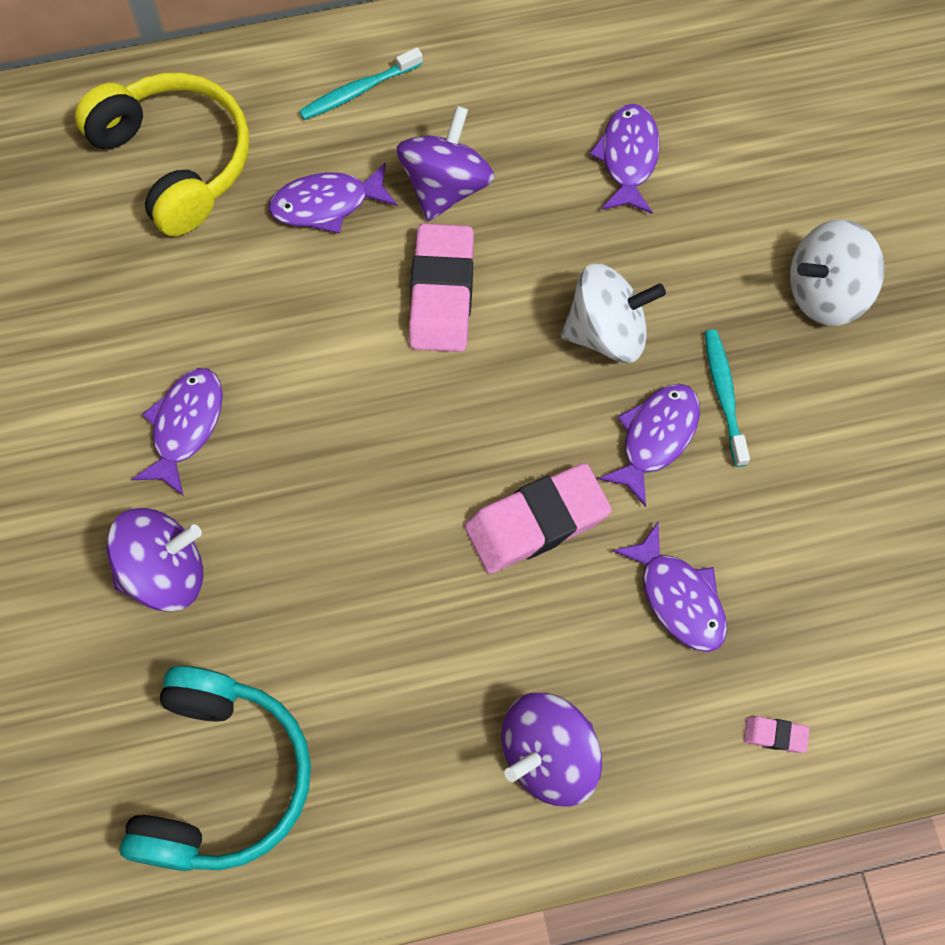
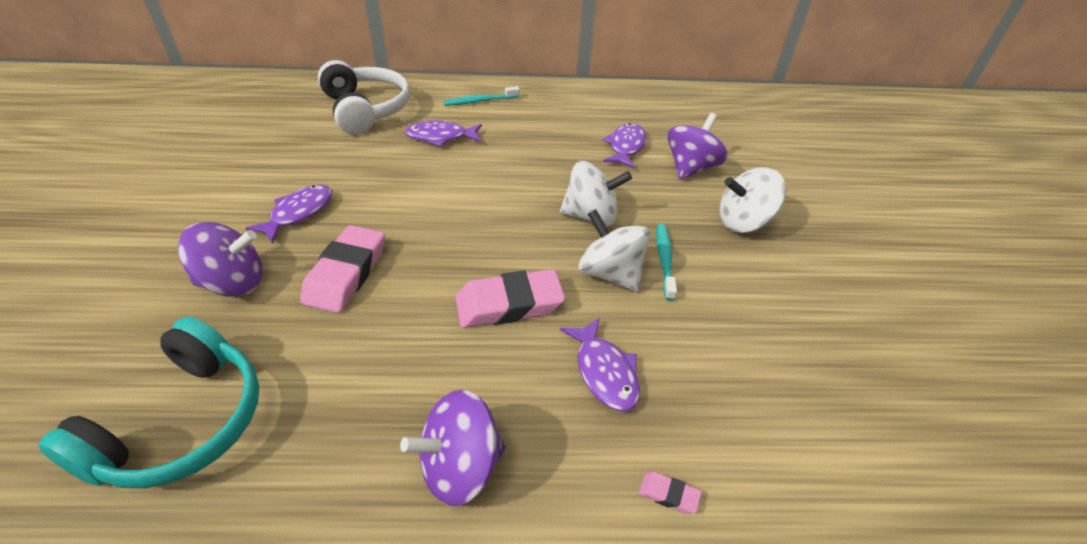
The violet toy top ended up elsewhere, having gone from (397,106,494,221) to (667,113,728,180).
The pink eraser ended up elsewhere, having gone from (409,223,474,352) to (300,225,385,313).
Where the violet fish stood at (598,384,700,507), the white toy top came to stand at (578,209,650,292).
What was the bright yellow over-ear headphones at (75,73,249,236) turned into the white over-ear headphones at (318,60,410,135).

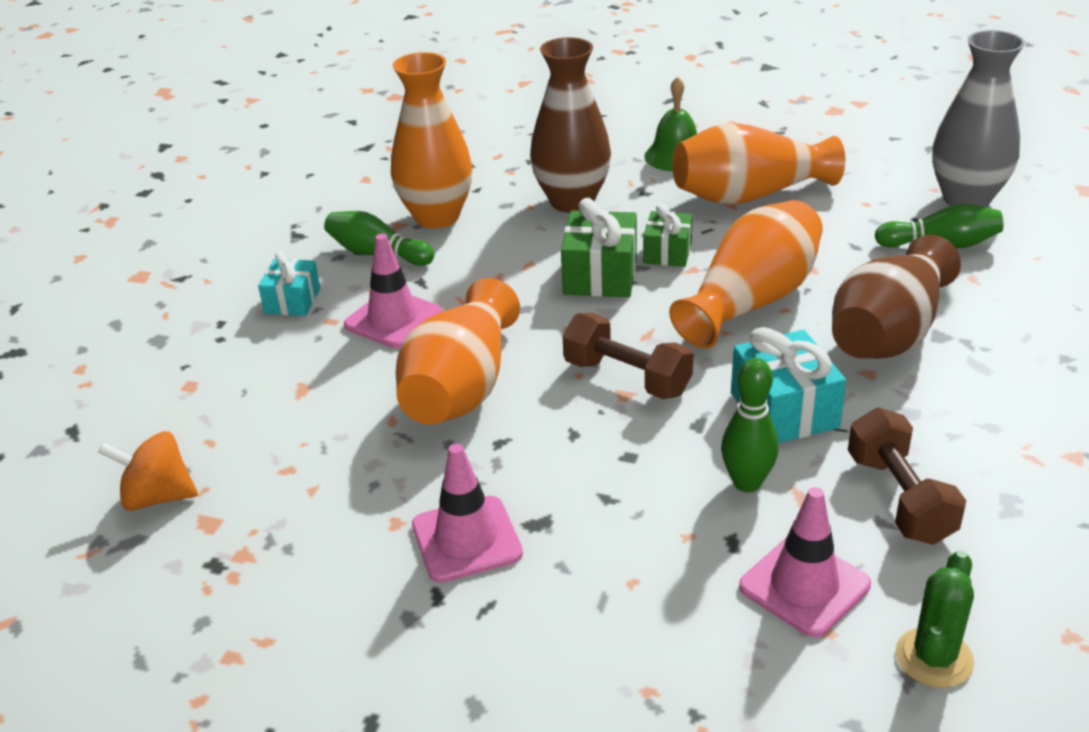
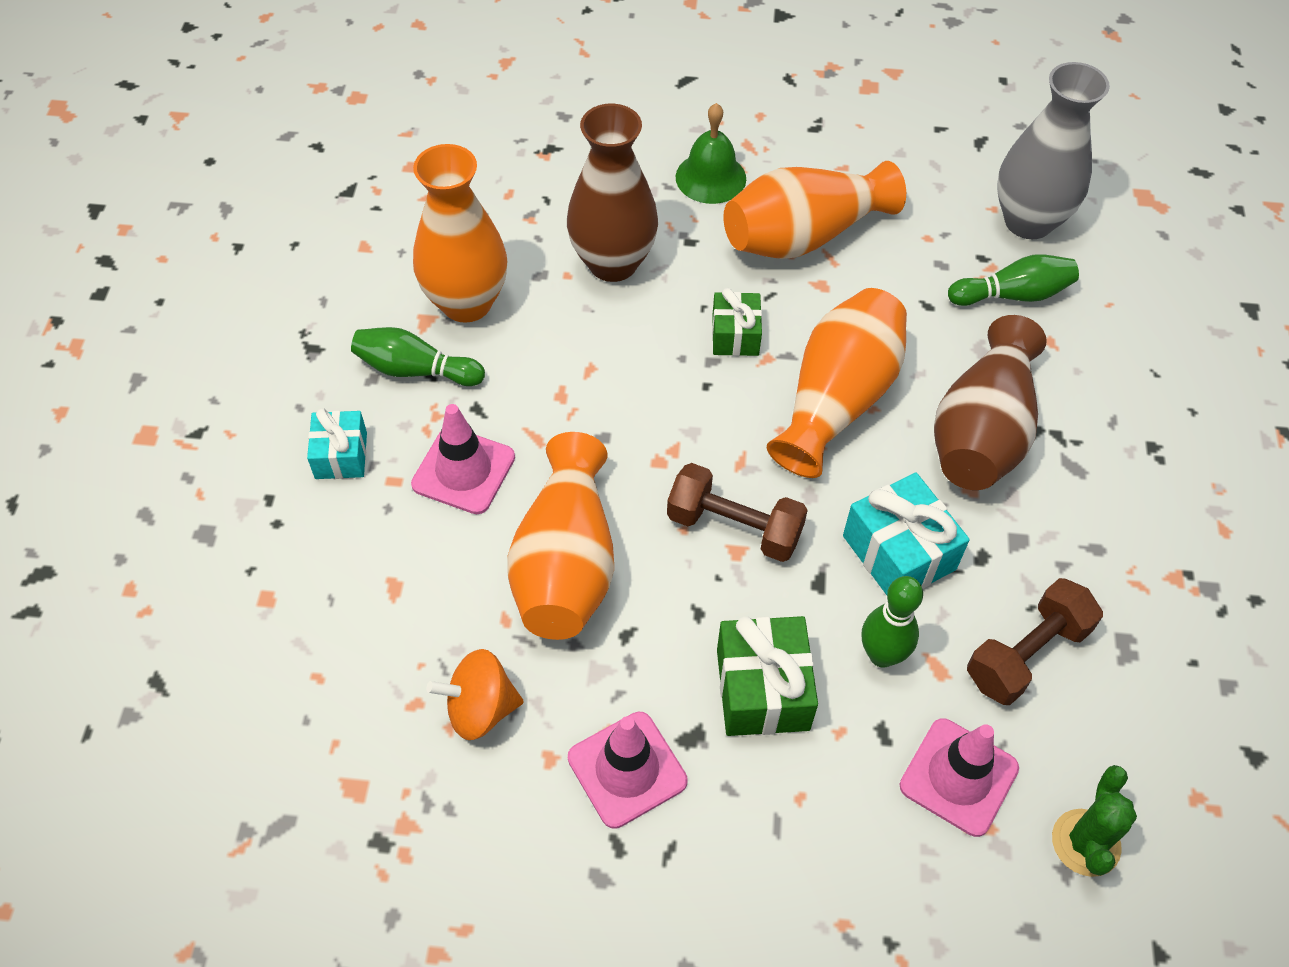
The bright orange toy top ended up elsewhere, having gone from (98,431,198,511) to (426,649,523,740).
The green present ended up elsewhere, having gone from (561,198,637,297) to (717,616,818,736).
The brown free weight at (848,408,966,545) ended up facing another way, 75 degrees clockwise from before.

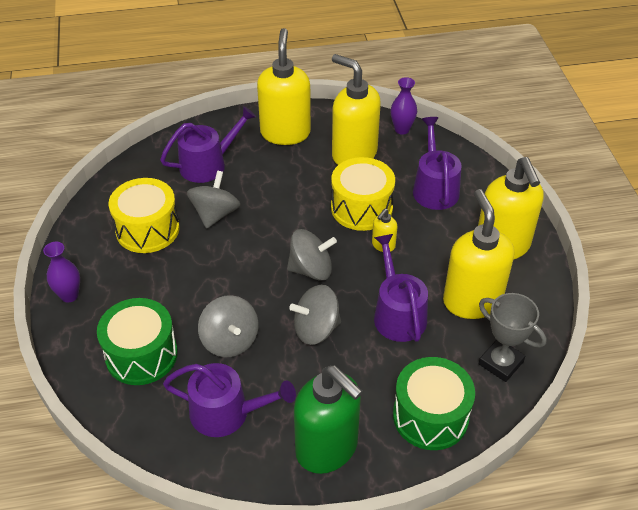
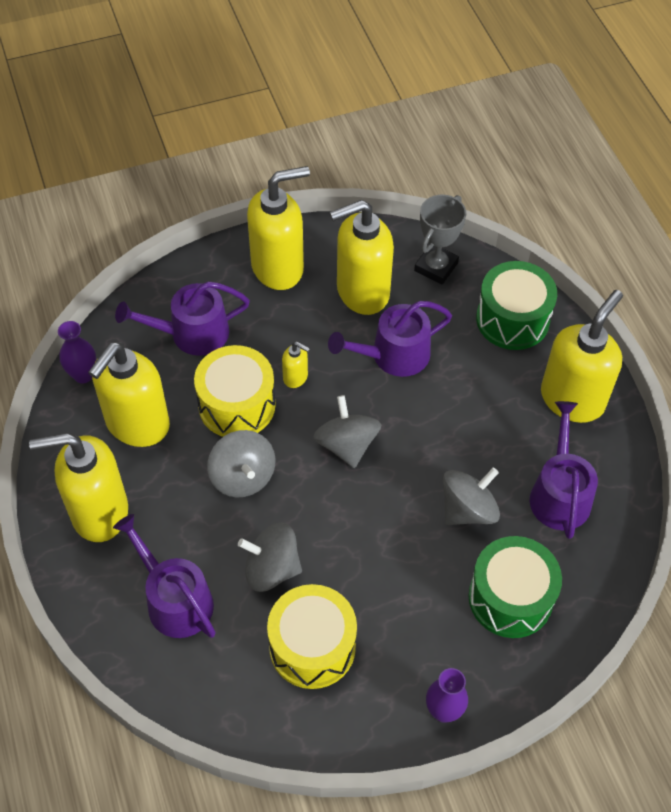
The grey toy top ended up elsewhere, having gone from (290,285,341,345) to (207,430,276,497).
What was the green pump bottle at (294,365,363,474) turned into the bright yellow pump bottle at (541,290,623,423).

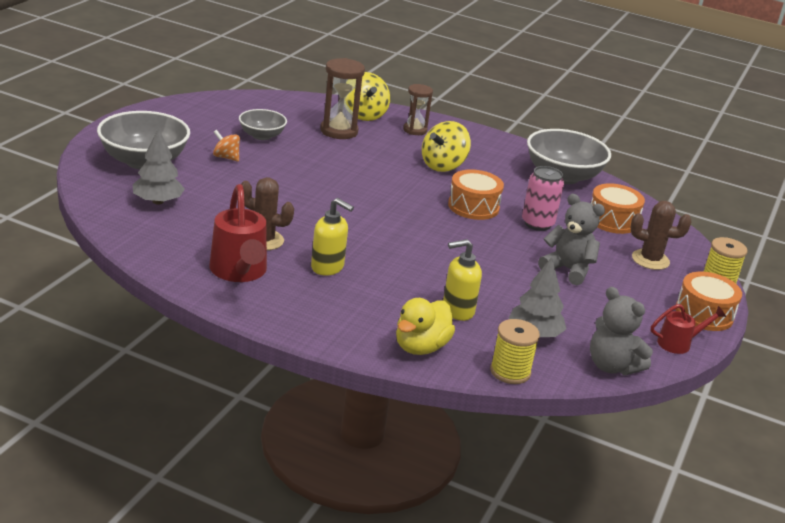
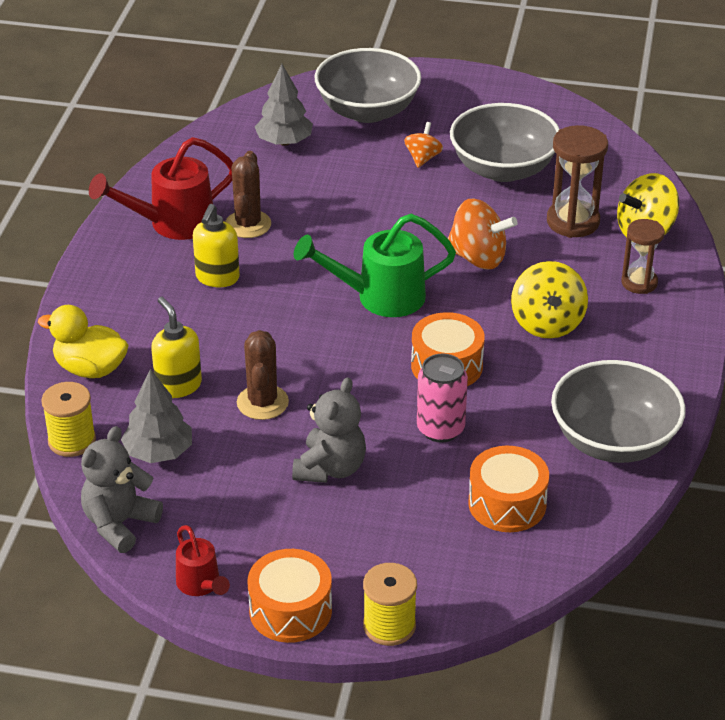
The second view gained the green watering can at (294,214,456,317).
The second view gained the bright orange toy top at (445,199,518,270).
The brown saguaro cactus ended up elsewhere, having gone from (630,201,691,270) to (237,330,289,420).
The bright yellow toy top at (422,121,471,172) ended up facing another way, 120 degrees counterclockwise from before.
The size of the grey deep dish at (239,109,287,140) changed by a factor of 1.75.

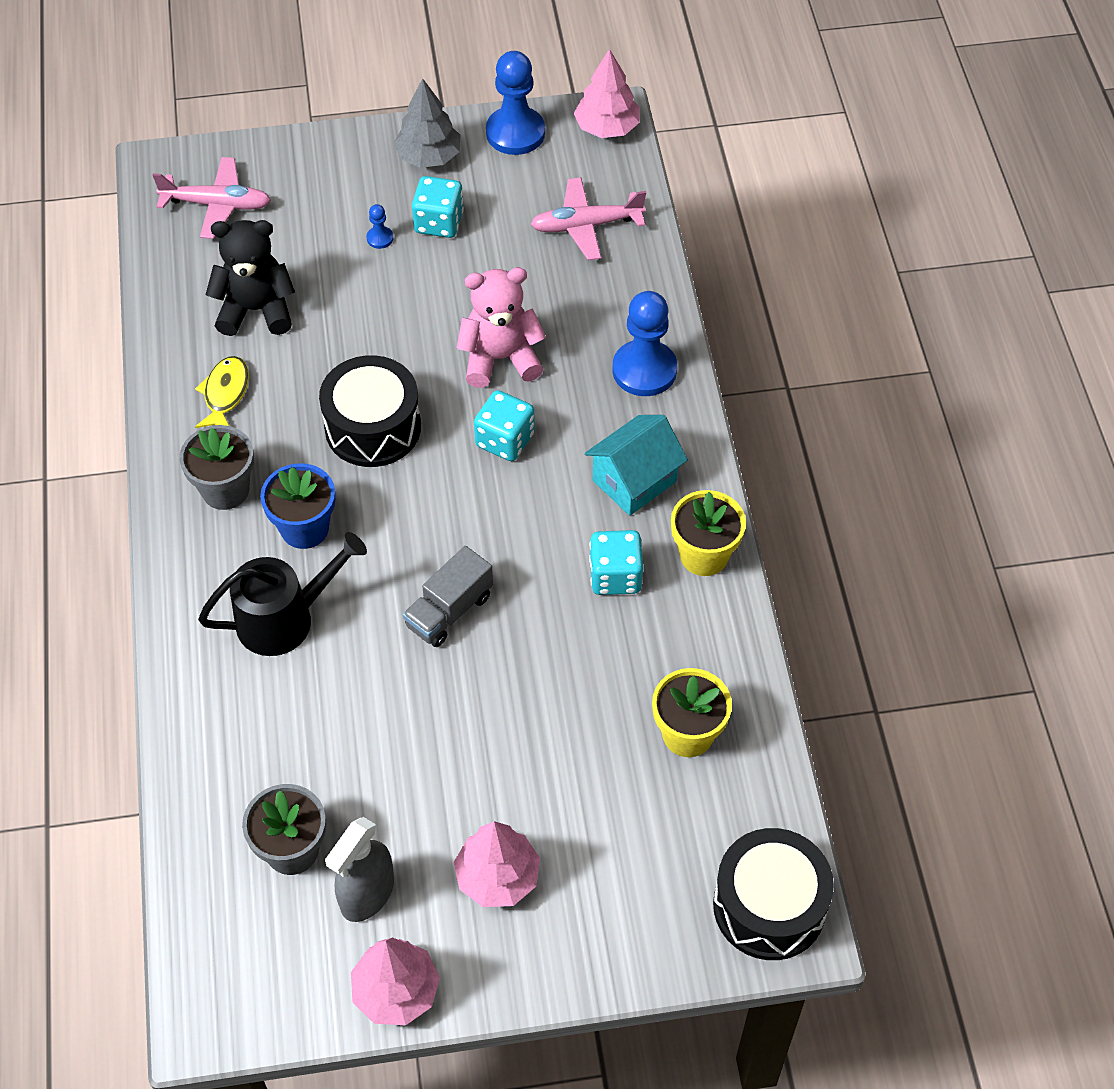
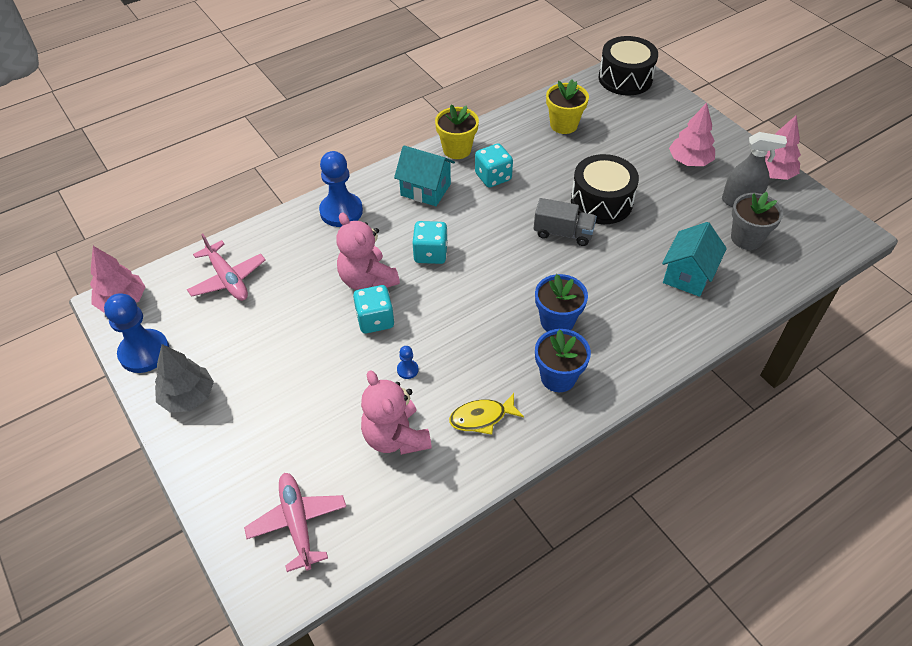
The second view lost the black watering can at (198,532,367,656).
The second view gained the aqua house at (662,222,727,297).
The black drum ended up elsewhere, having gone from (319,355,421,467) to (571,154,639,224).
The cobalt pawn ended up elsewhere, having gone from (367,204,393,249) to (397,346,419,379).
The aqua game die ended up elsewhere, having gone from (412,176,464,238) to (353,285,394,333).
What was the grey potted plant at (179,425,254,510) turned into the cobalt potted plant at (535,329,591,392).
What was the black teddy bear at (206,220,295,336) turned into the pink teddy bear at (361,370,432,455).

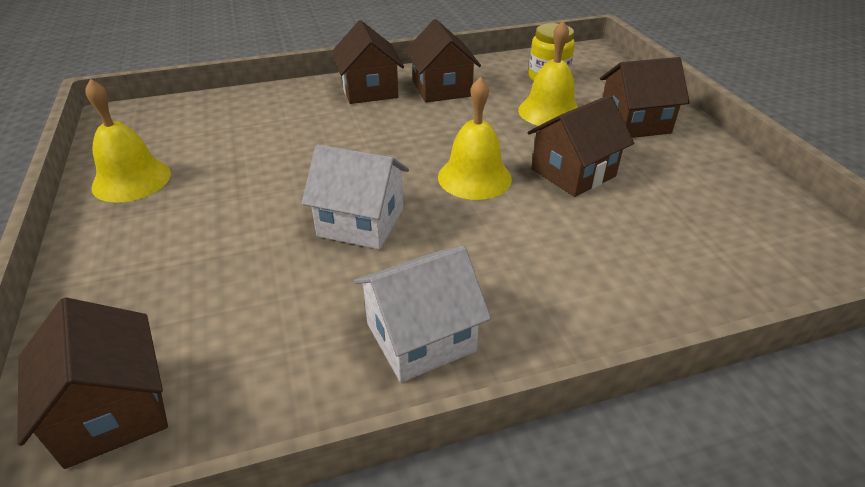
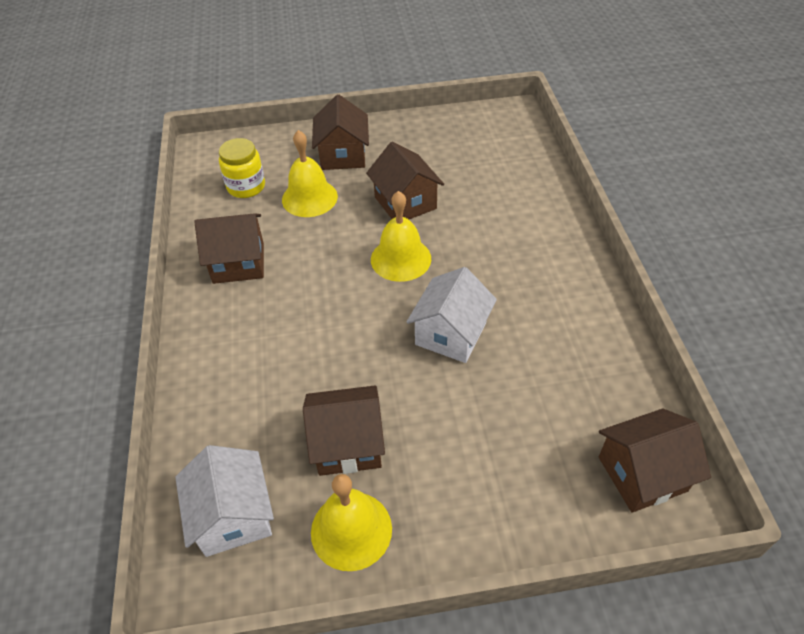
The brown house ended up elsewhere, having gone from (332,20,404,104) to (303,385,385,476).
The white house ended up elsewhere, having gone from (354,246,491,383) to (175,445,274,557).

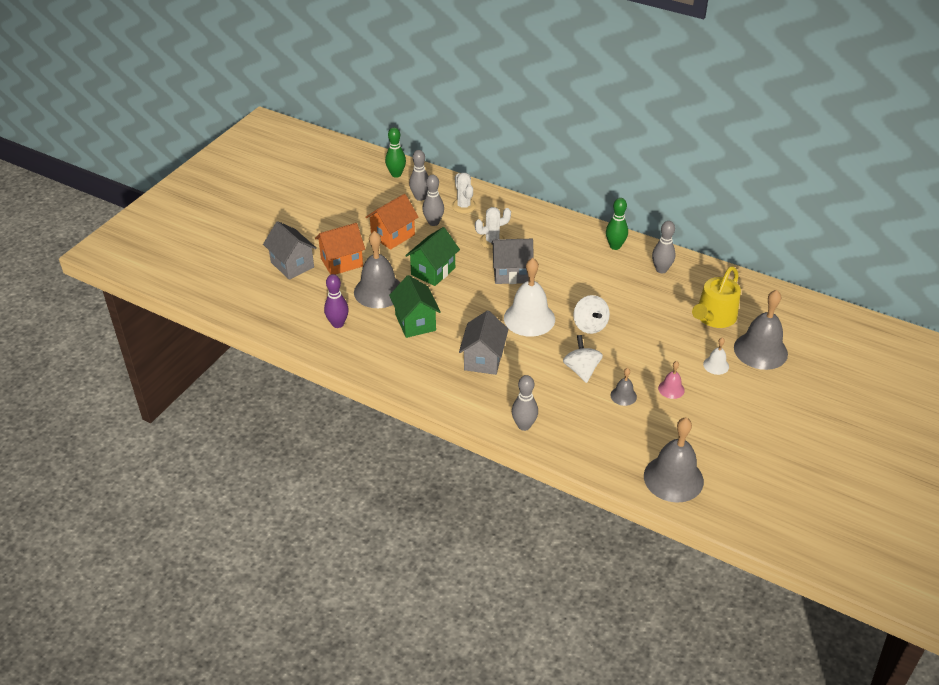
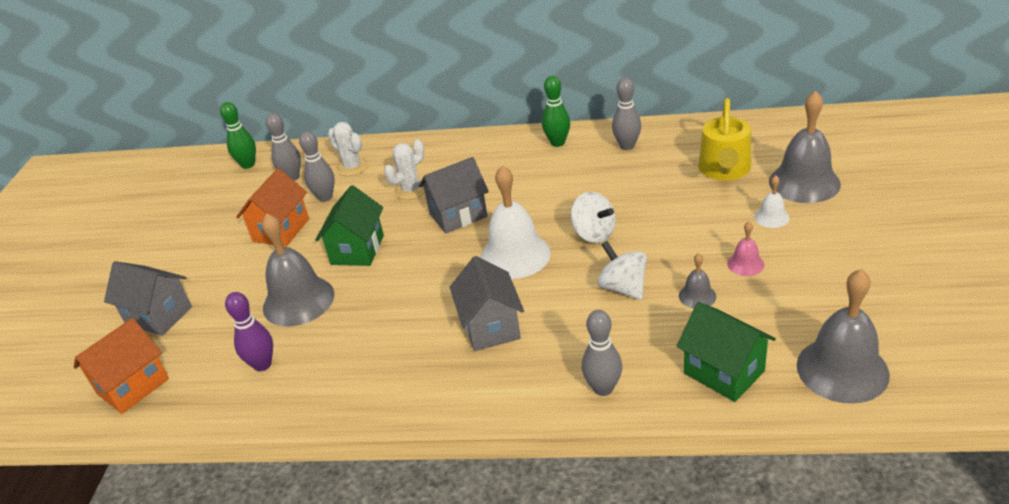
The bright orange house ended up elsewhere, having gone from (315,223,365,275) to (74,318,169,414).
The green house ended up elsewhere, having gone from (389,275,441,338) to (676,302,776,402).

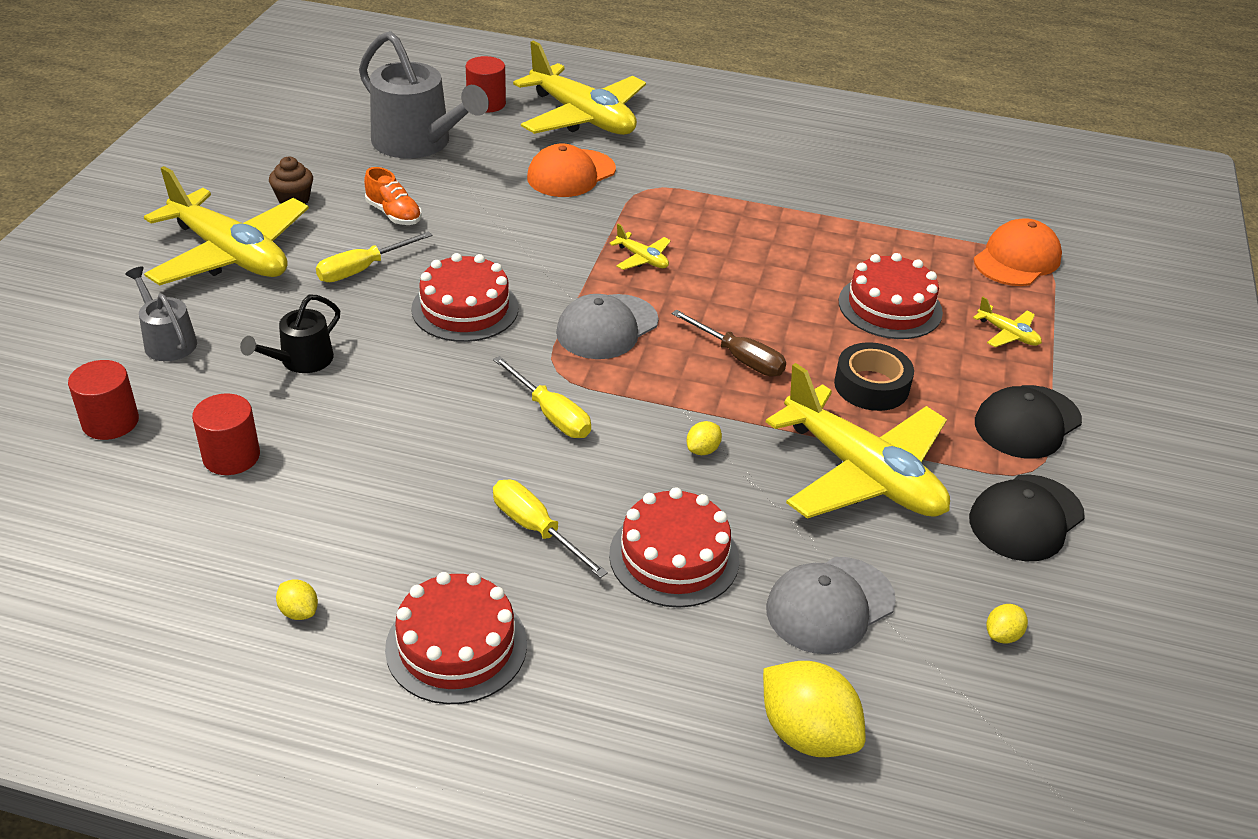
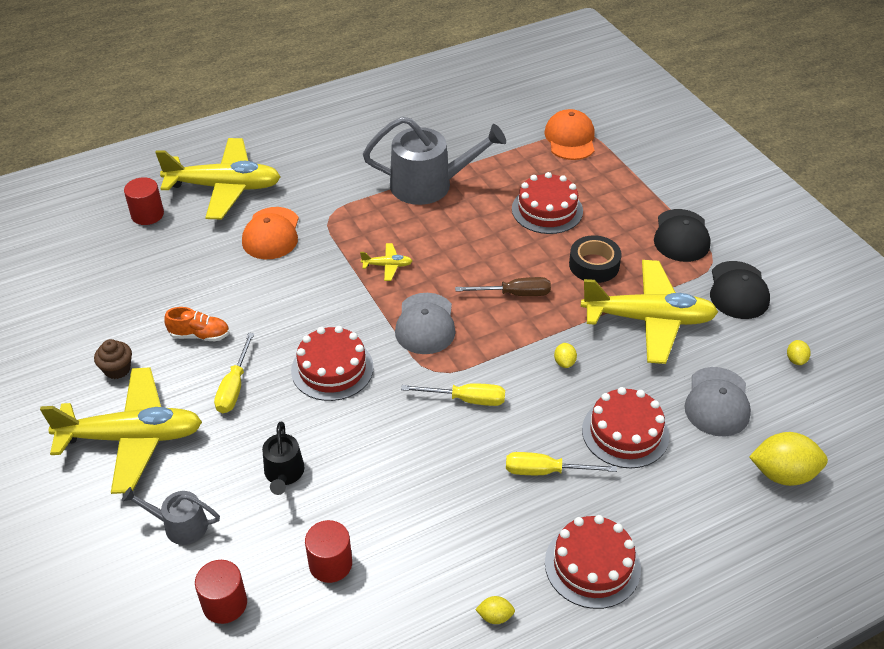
The second view lost the bright yellow toy plane at (973,297,1042,347).
The grey watering can ended up elsewhere, having gone from (359,31,489,159) to (363,116,506,205).

